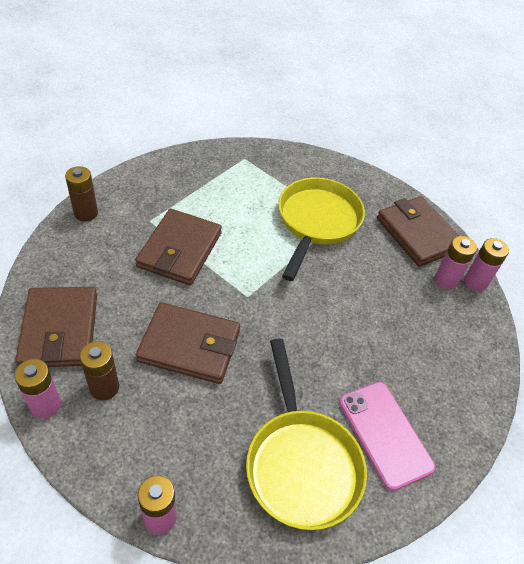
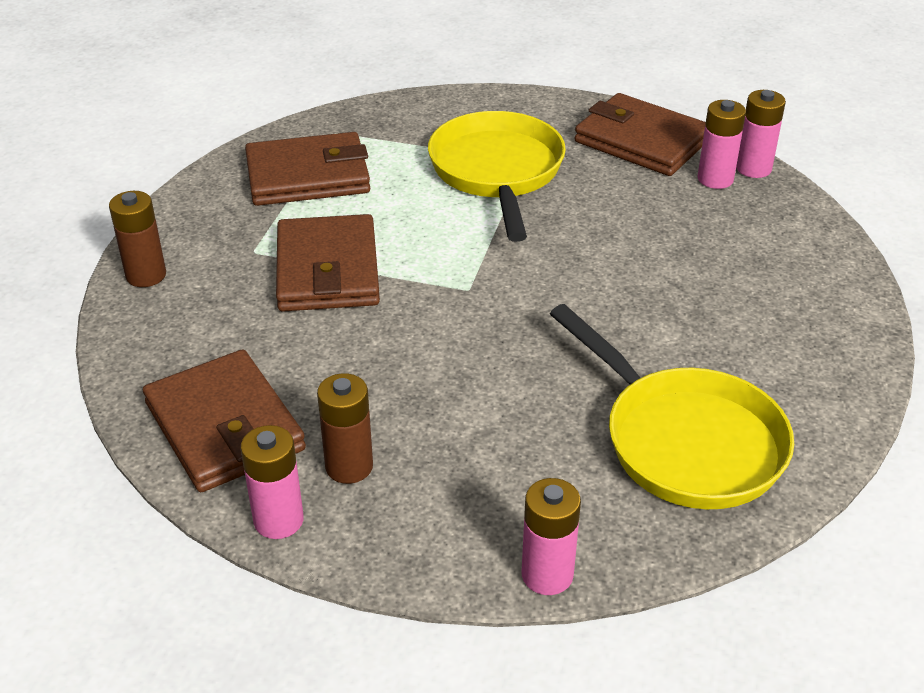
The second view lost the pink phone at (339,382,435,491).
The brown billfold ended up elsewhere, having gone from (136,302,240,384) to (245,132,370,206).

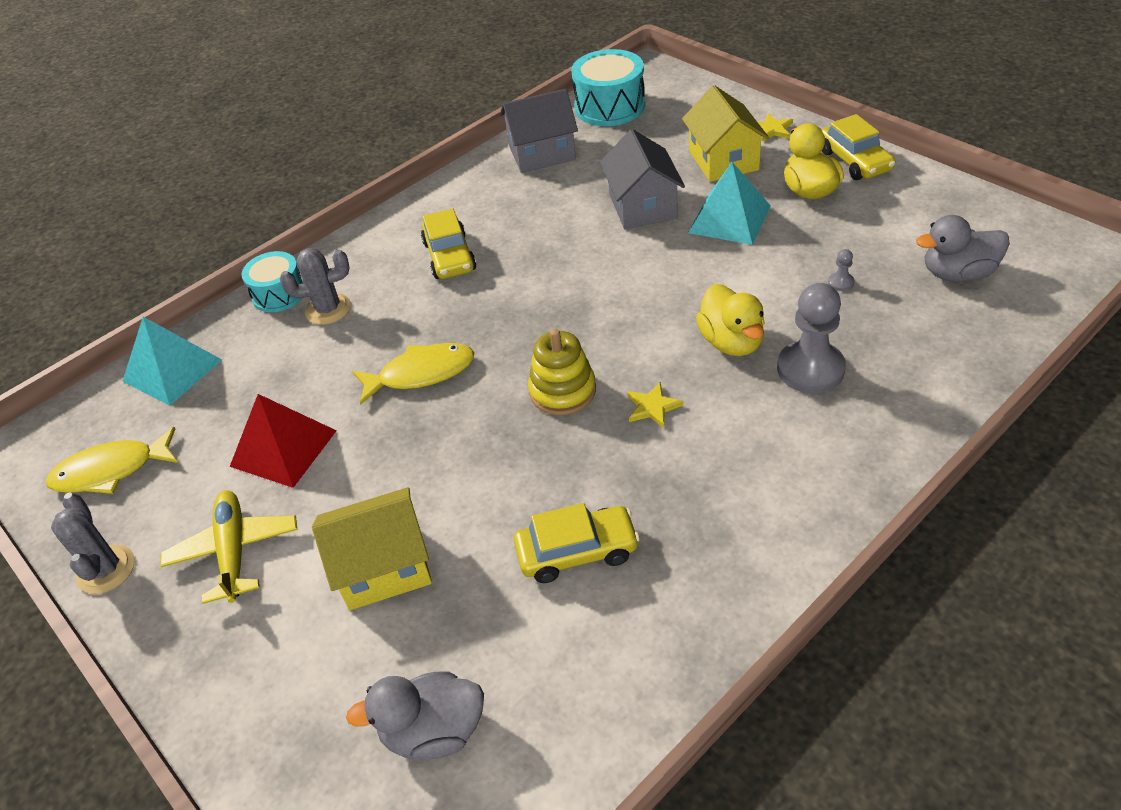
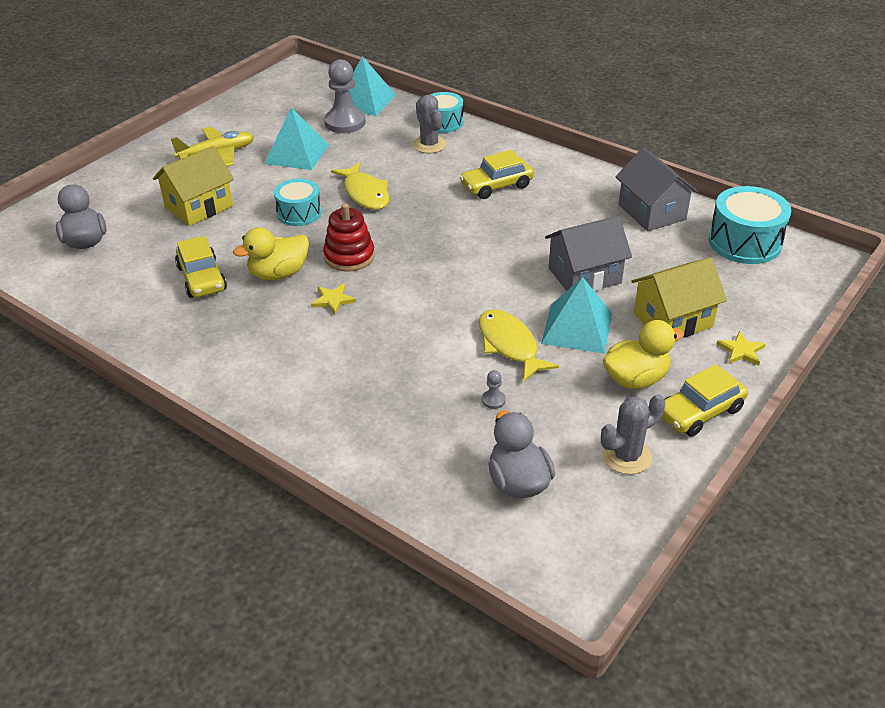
The second view gained the aqua drum at (274,178,321,226).
The bright yellow fish ended up elsewhere, having gone from (46,427,178,494) to (479,309,559,382).
The grey saguaro cactus ended up elsewhere, having gone from (51,492,135,594) to (601,394,665,475).
The bright yellow duck ended up elsewhere, having gone from (696,284,765,356) to (233,227,309,280).
The grey pawn ended up elsewhere, having gone from (777,283,846,393) to (324,59,366,133).
What was the crimson pyramid at (230,394,337,488) turned into the aqua pyramid at (264,107,329,170).
What was the bright yellow stacking rings at (528,329,596,415) turned into the crimson stacking rings at (323,203,375,272).
The bright yellow house at (312,487,432,610) ended up facing another way, 75 degrees clockwise from before.

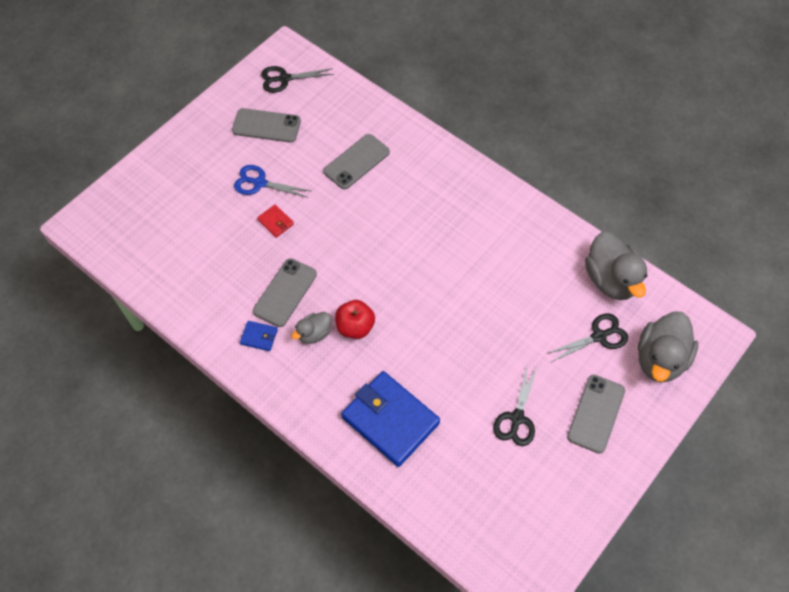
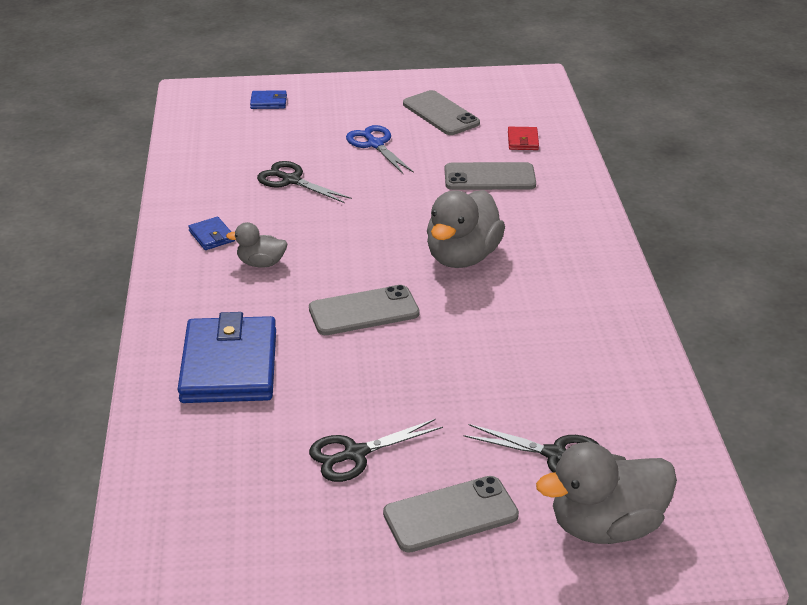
The second view lost the crimson toy apple at (335,300,375,339).
The second view gained the cobalt billfold at (250,90,287,109).
The grey phone ended up elsewhere, having gone from (253,258,317,327) to (309,285,420,335).
The crimson billfold ended up elsewhere, having gone from (257,205,294,238) to (508,127,539,150).
The black shears ended up elsewhere, having gone from (261,66,334,93) to (257,161,352,203).
The grey duck ended up elsewhere, having gone from (585,232,647,300) to (427,190,505,268).

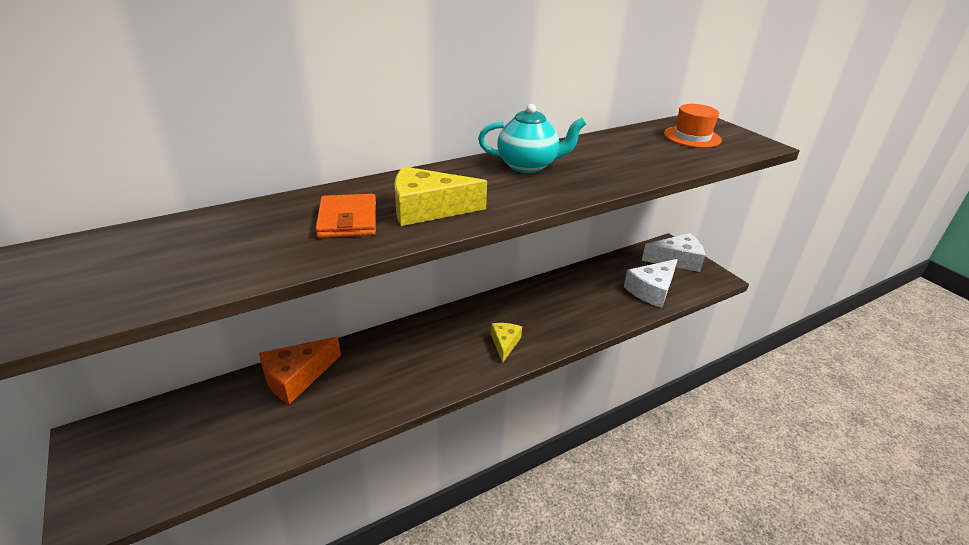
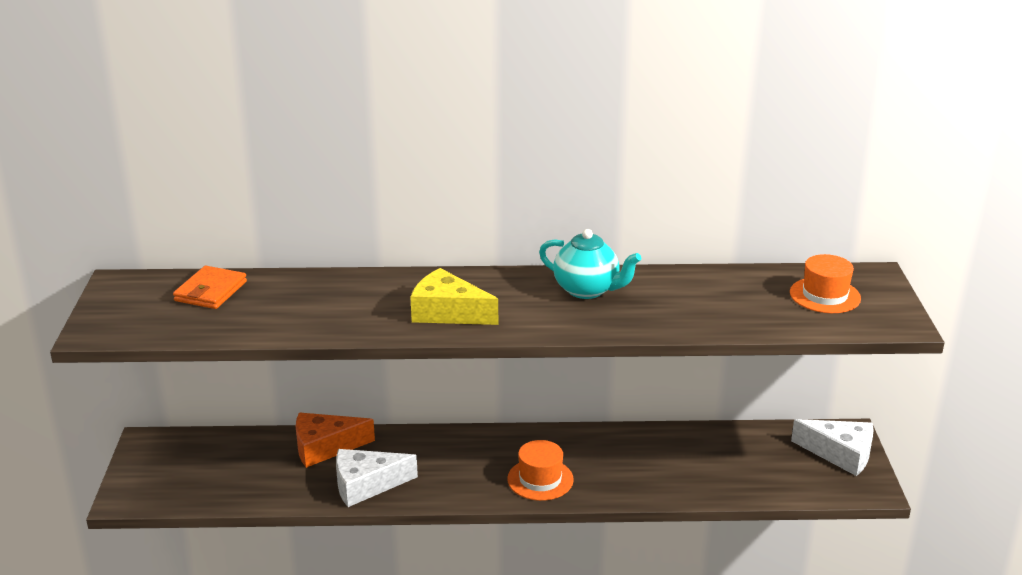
The bright orange billfold ended up elsewhere, having gone from (315,194,376,238) to (173,266,247,309).
The white cheese wedge ended up elsewhere, having gone from (624,259,678,308) to (336,449,418,507).
Where the bright yellow cheese wedge stood at (491,323,522,363), the bright orange top hat came to stand at (507,440,574,501).

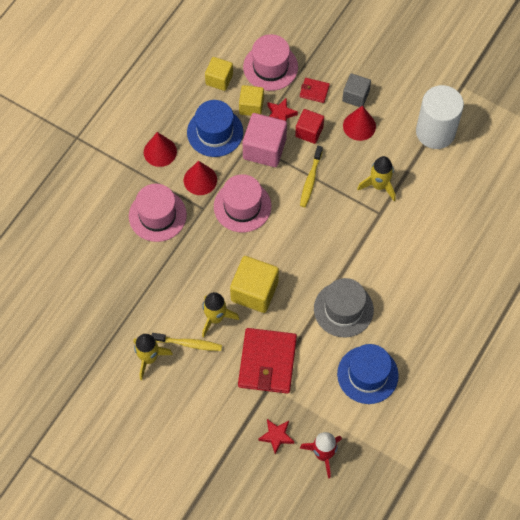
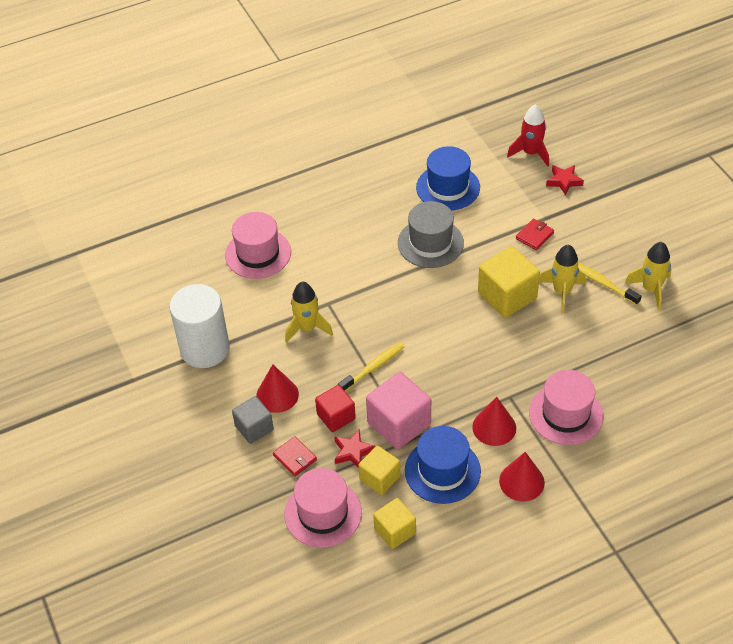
The pink top hat ended up elsewhere, having gone from (214,174,271,232) to (225,212,291,279).
The size of the crimson billfold at (238,328,297,394) changed by a factor of 0.46.

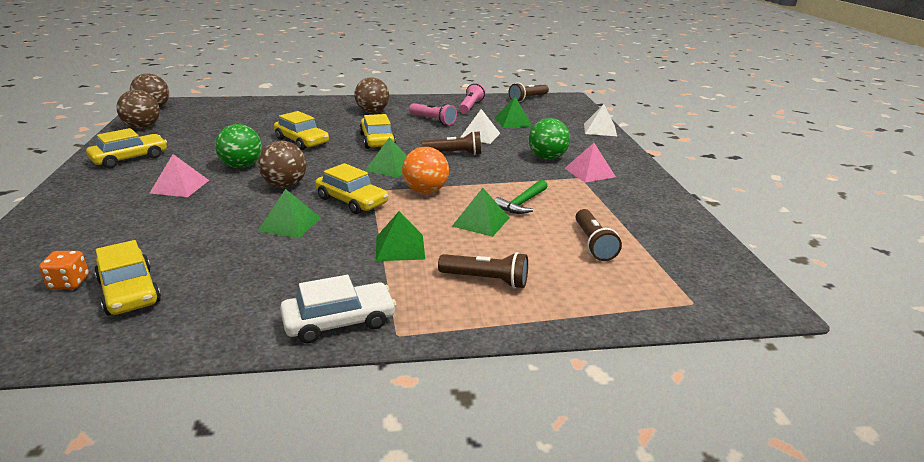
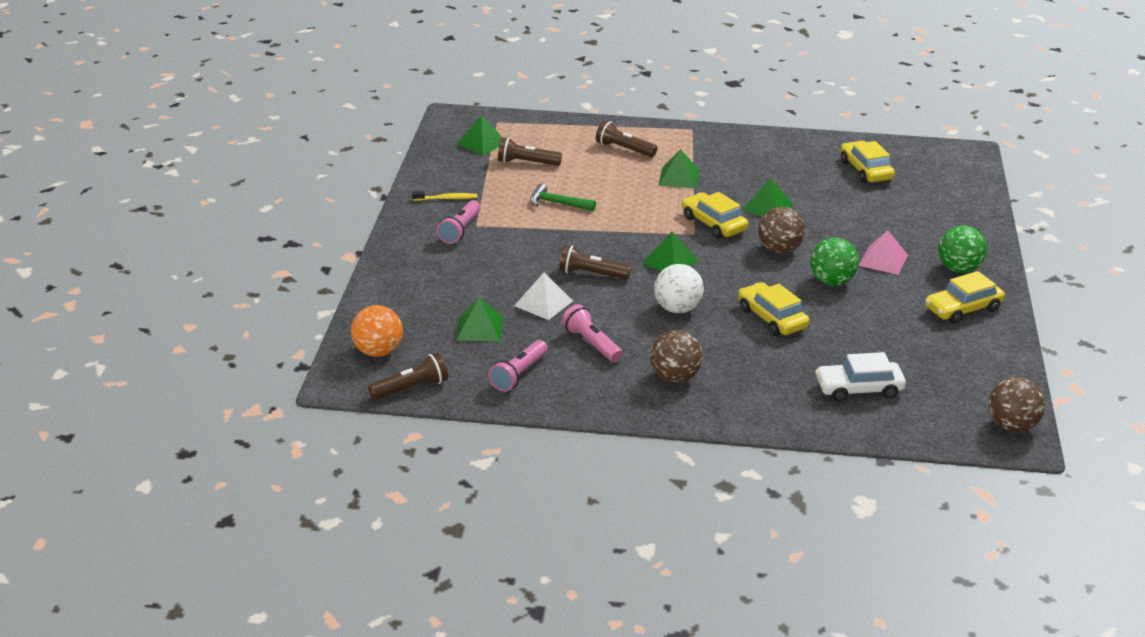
The second view lost the bright orange game die at (39,251,89,289).
The second view lost the brown play ball at (117,90,160,129).
The second view lost the white pyramid at (584,104,617,136).
The second view gained the bright yellow toothbrush at (412,191,477,201).
The white car ended up elsewhere, having gone from (280,275,397,343) to (815,352,906,402).
The bright orange play ball ended up elsewhere, having gone from (402,147,449,194) to (351,305,403,357).
The green pyramid ended up elsewhere, having gone from (452,188,509,237) to (457,115,503,155).
The green play ball ended up elsewhere, having gone from (529,118,570,160) to (938,226,987,273).
Where the bright yellow car stood at (359,114,396,149), the white play ball came to stand at (654,264,704,313).
Where the pink pyramid stood at (564,143,616,183), the pink torch came to stand at (437,200,481,244).
The green hammer at (494,180,547,214) ended up facing another way, 120 degrees counterclockwise from before.
The brown torch at (576,209,622,261) ended up facing another way, 90 degrees counterclockwise from before.

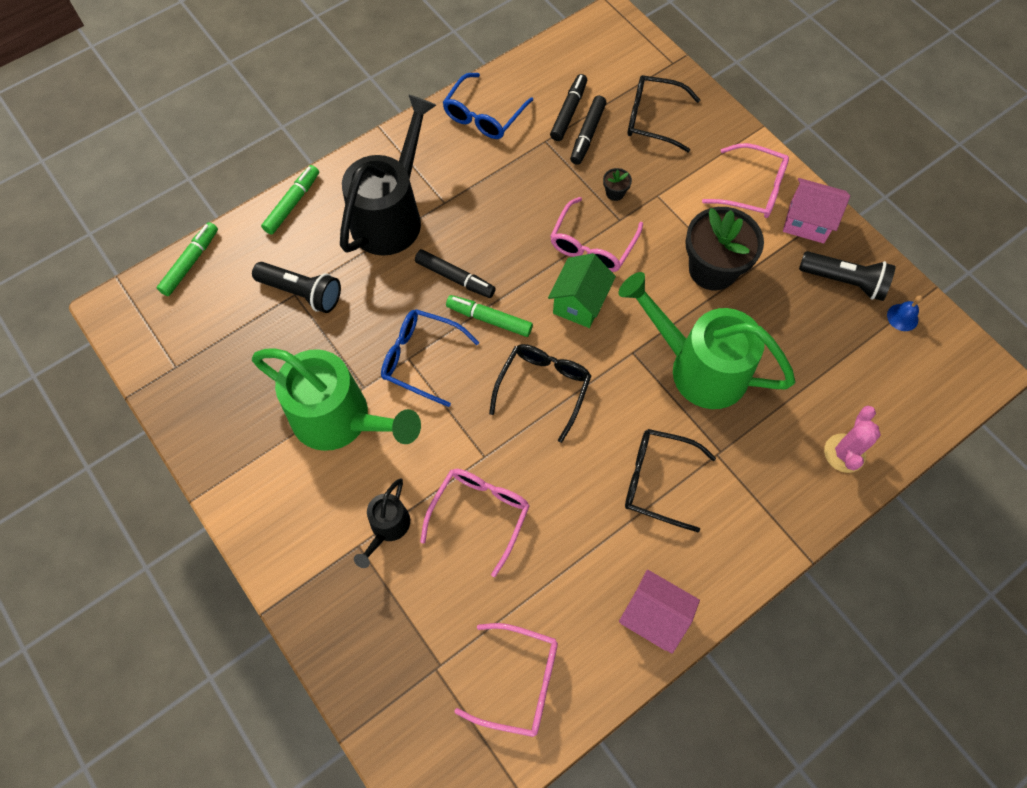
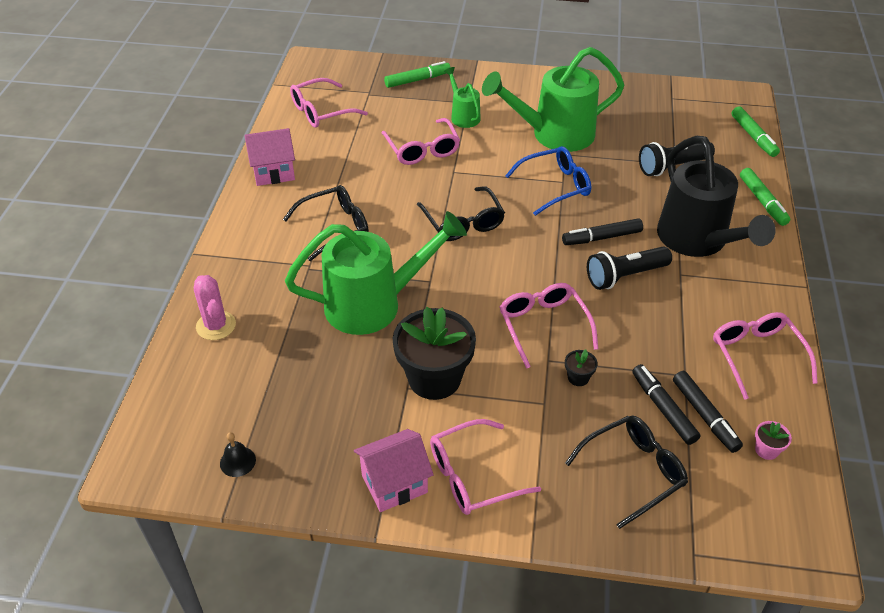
The second view lost the green house at (548,253,616,328).
The second view gained the pink potted plant at (755,421,792,460).
The green marker pen ended up elsewhere, having gone from (446,295,533,337) to (384,61,451,88).
The black torch ended up elsewhere, having gone from (799,251,896,301) to (587,246,672,290).
What was the black watering can at (354,478,410,568) turned into the green watering can at (444,67,481,128).
What was the cobalt spectacles at (442,73,533,139) turned into the pink spectacles at (713,312,818,400).
What was the cobalt bell at (887,295,923,331) turned into the black bell at (220,432,256,477).

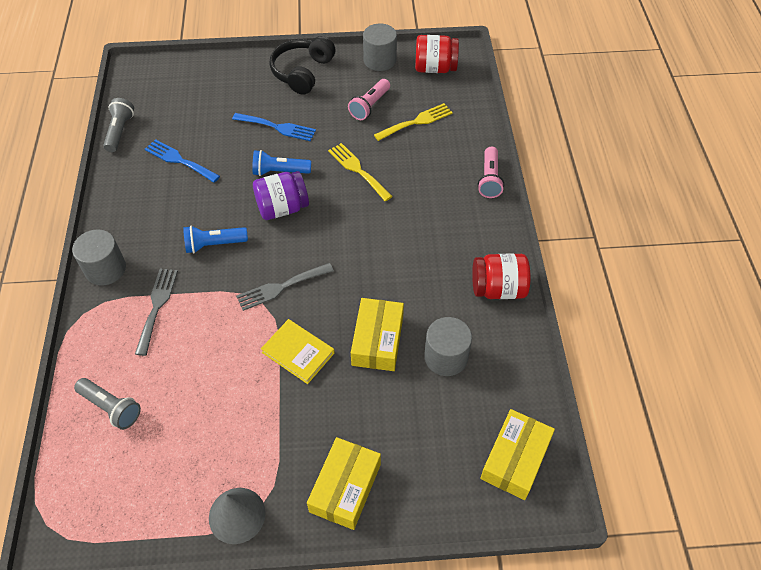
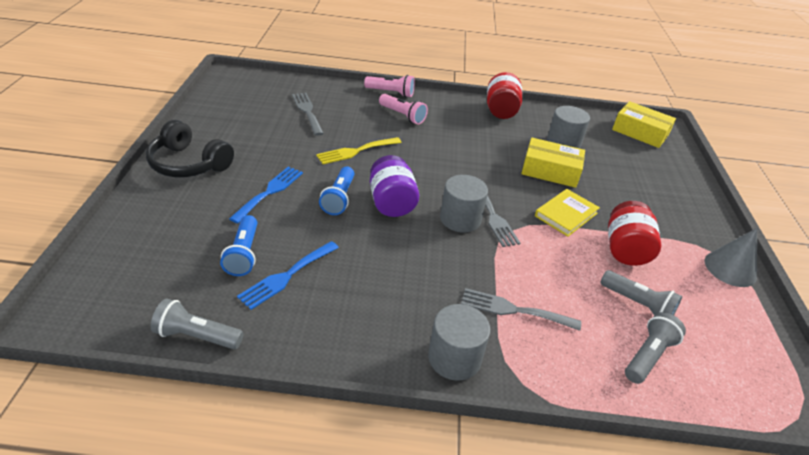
The second view lost the bright yellow box at (307,437,381,530).
The second view gained the grey torch at (600,270,682,315).
The cobalt torch ended up elsewhere, having gone from (183,226,248,253) to (220,215,257,276).
The pink torch ended up elsewhere, having gone from (348,79,390,120) to (379,94,428,124).
The grey solid cylinder ended up elsewhere, having gone from (363,24,397,71) to (440,175,488,233).
The crimson jar ended up elsewhere, having gone from (415,35,459,73) to (608,201,662,266).
What was the bright yellow fork at (374,103,453,141) turned into the grey fork at (292,93,324,136).

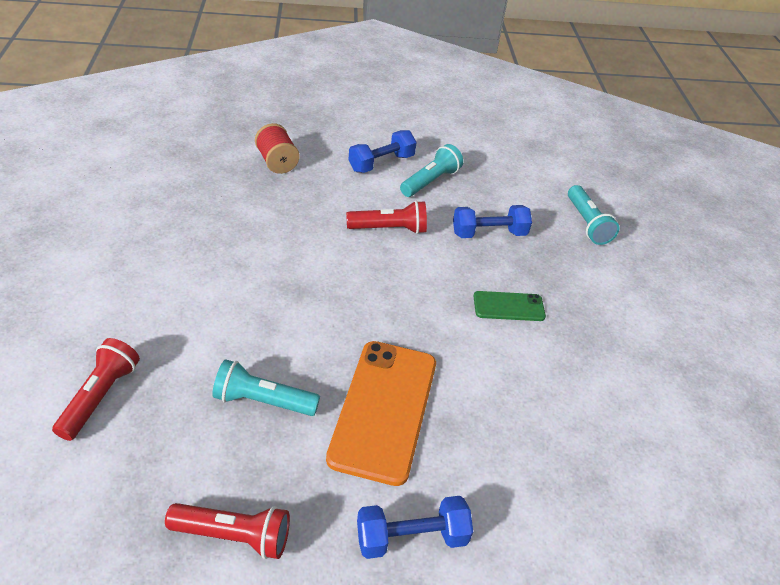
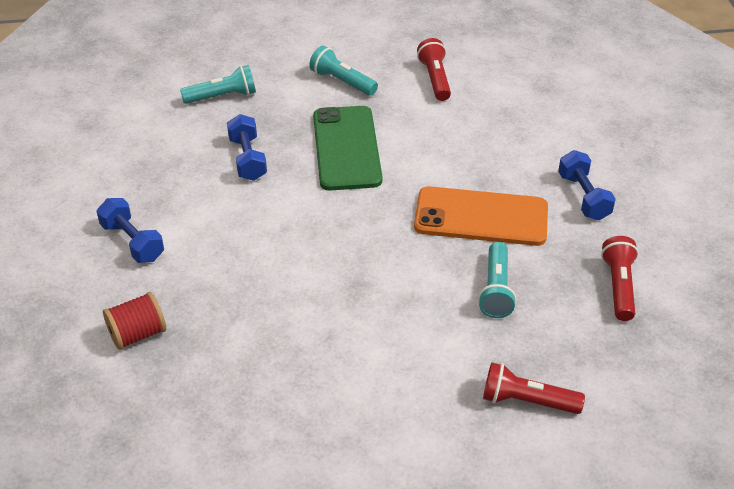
The crimson torch ended up elsewhere, having gone from (346,201,427,234) to (417,38,451,101).
The aqua torch ended up elsewhere, having gone from (400,144,463,197) to (309,46,378,96).
The size of the green phone at (473,291,546,321) changed by a factor of 1.96.

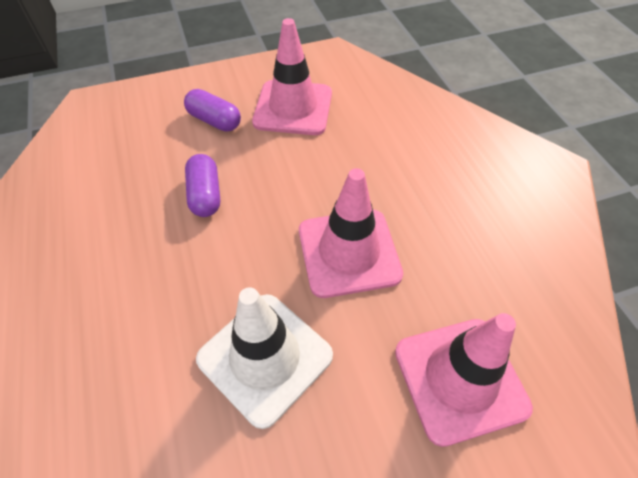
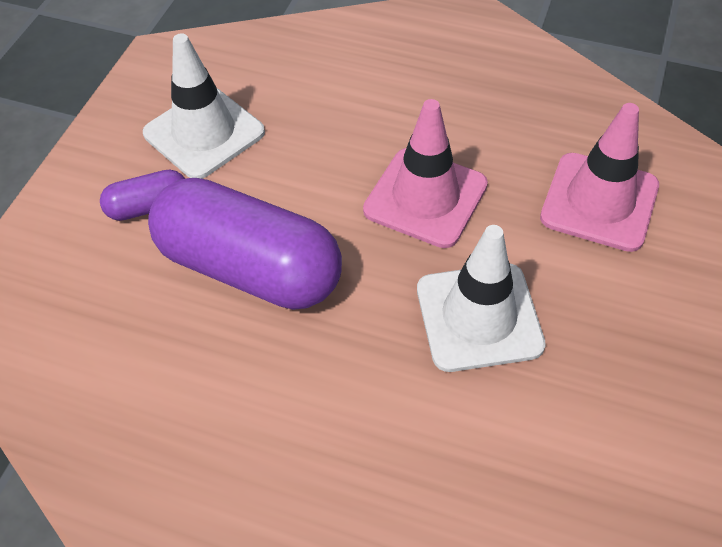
What was the pink traffic cone at (252,18,332,135) turned into the white traffic cone at (143,33,265,179).
The size of the violet capsule at (185,154,220,217) changed by a factor of 2.19.

